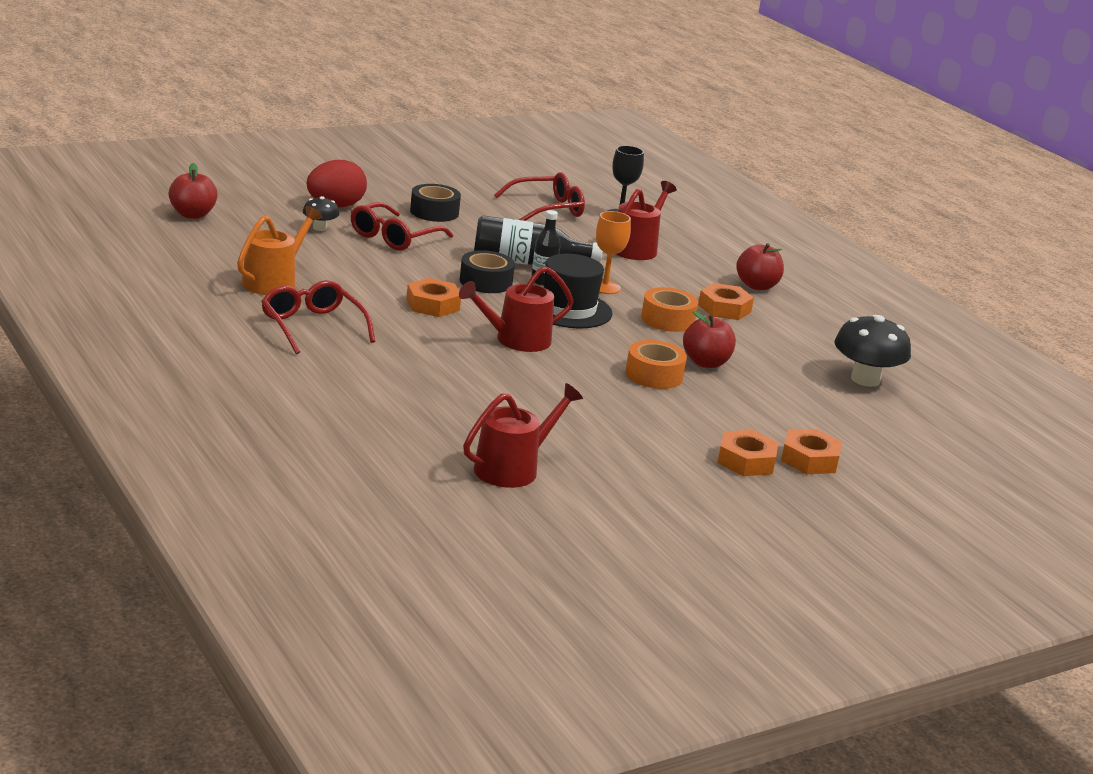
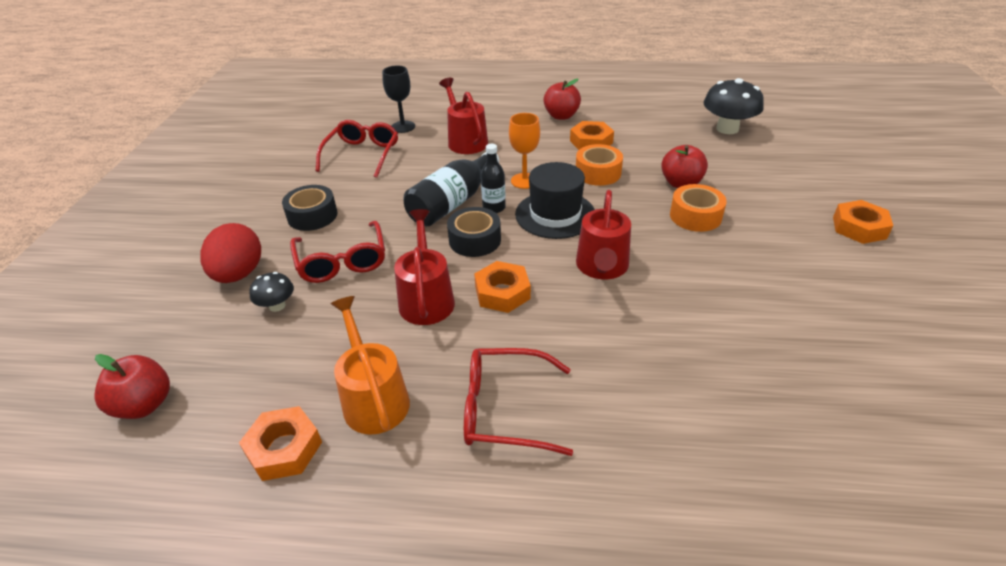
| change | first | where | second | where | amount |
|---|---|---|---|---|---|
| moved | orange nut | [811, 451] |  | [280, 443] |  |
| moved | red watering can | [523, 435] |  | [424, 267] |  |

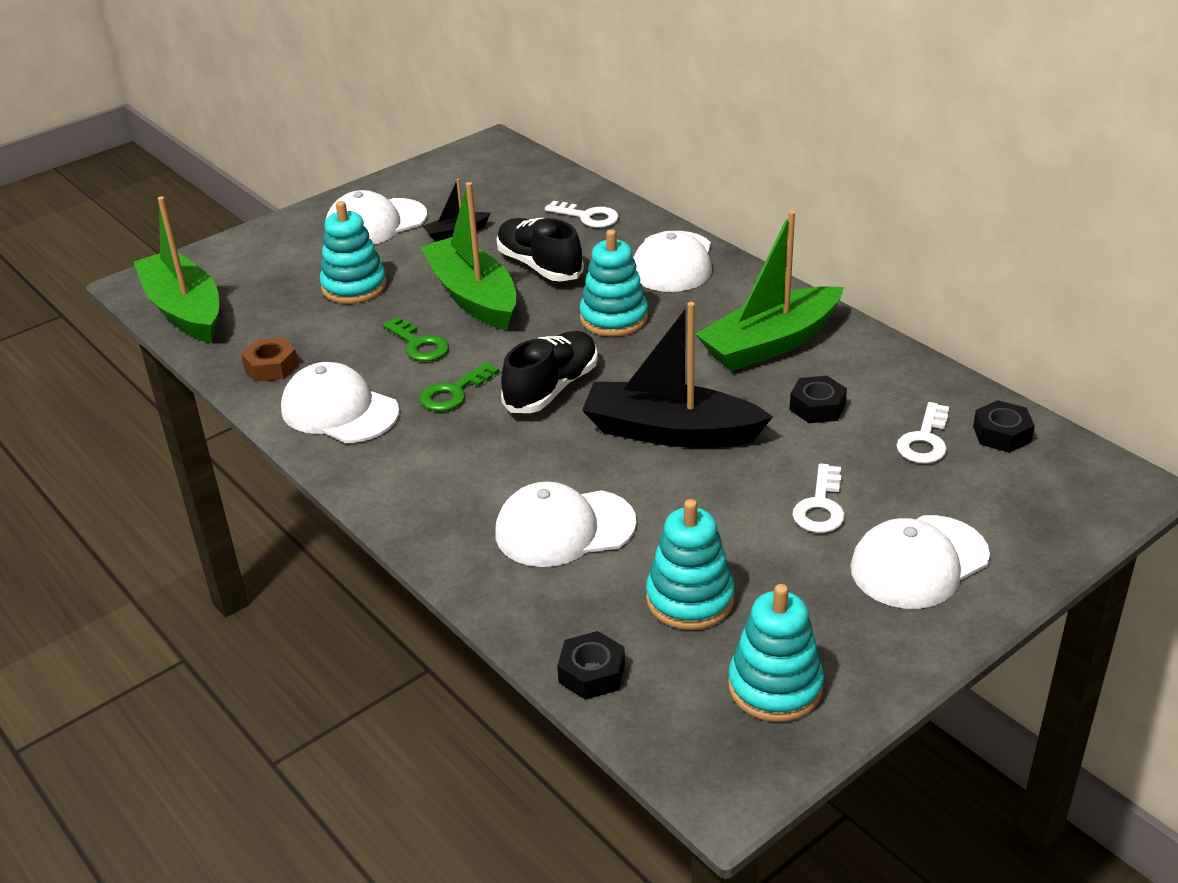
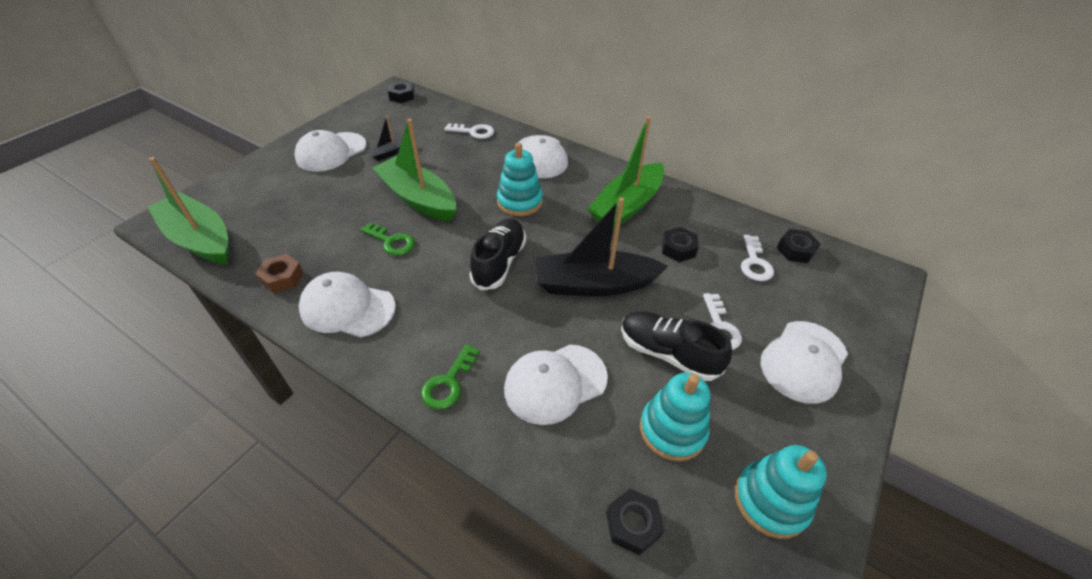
| change | first | where | second | where | amount |
|---|---|---|---|---|---|
| added |  |  | black nut | [401, 92] |  |
| moved | green key | [459, 386] |  | [450, 377] |  |
| moved | black shoe | [540, 250] |  | [676, 346] |  |
| removed | turquoise stacking toy | [353, 252] |  |  |  |

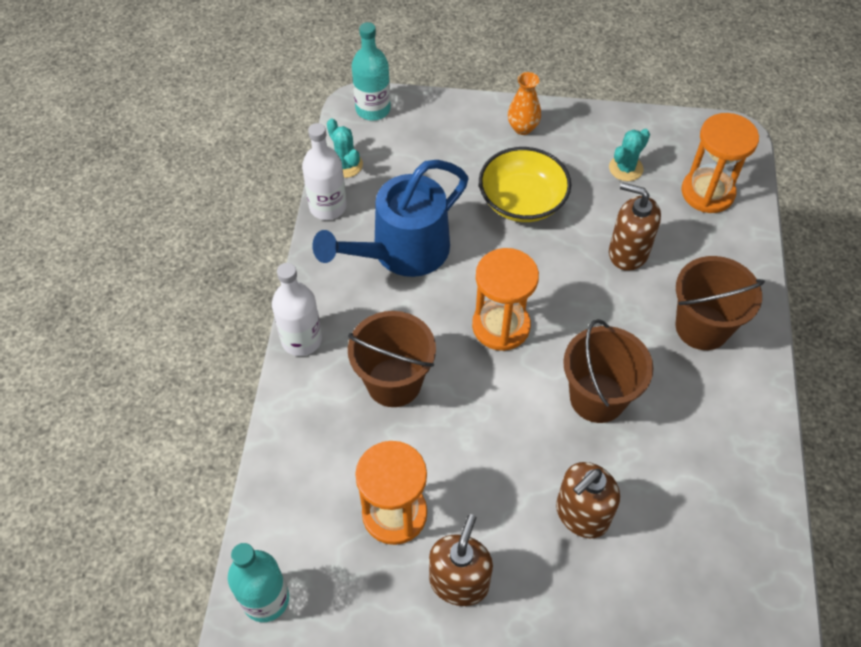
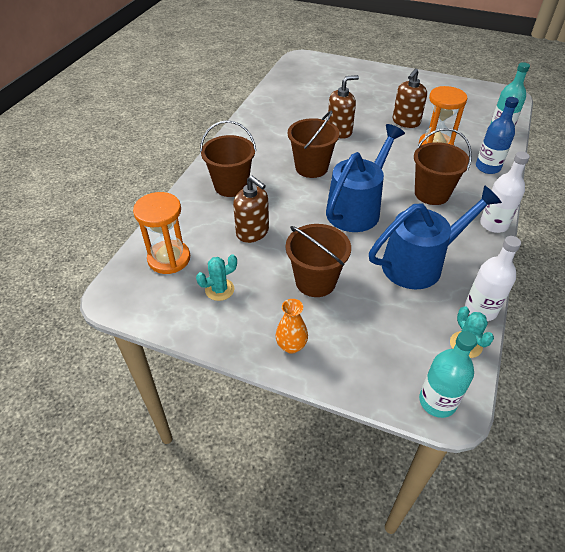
| change | first | where | second | where | amount |
|---|---|---|---|---|---|
| replaced | yellow bowl | [525, 184] | brown bucket | [318, 260] |  |
| replaced | orange hourglass | [505, 299] | blue watering can | [365, 178] |  |
| added |  |  | blue bottle | [497, 135] |  |

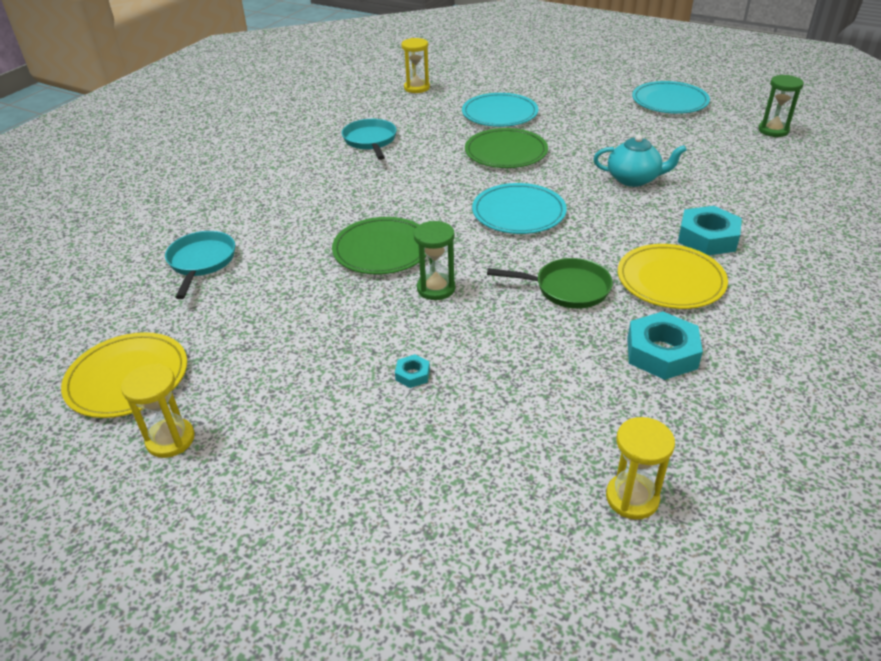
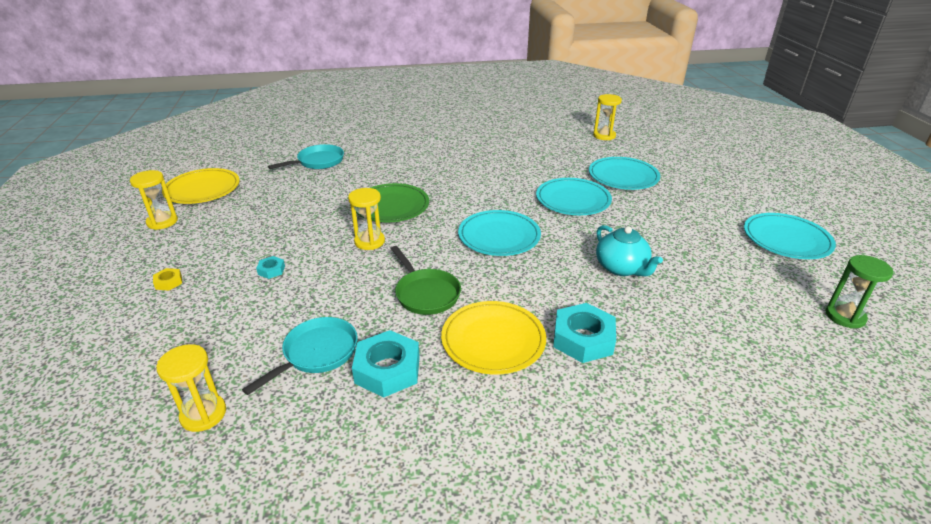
| change | first | where | second | where | amount |
|---|---|---|---|---|---|
| added |  |  | yellow nut | [167, 279] |  |
| moved | turquoise pan | [369, 139] |  | [300, 356] |  |
| recoloured | green hourglass | [435, 260] | yellow hourglass | [366, 219] |  |
| recoloured | green plate | [506, 148] | turquoise plate | [574, 196] |  |

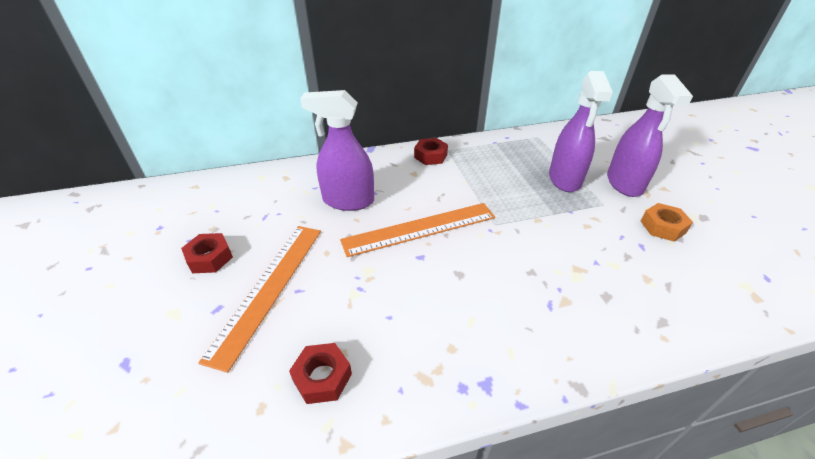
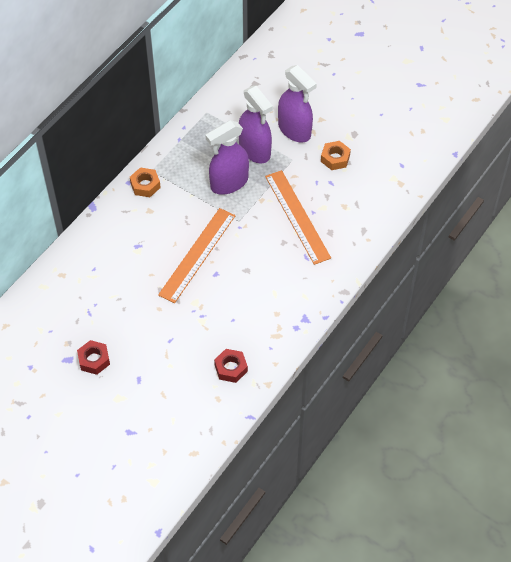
| change | first | where | second | where | amount |
|---|---|---|---|---|---|
| recoloured | red nut | [431, 151] | orange nut | [145, 182] |  |
| moved | purple spray bottle | [337, 150] |  | [227, 157] |  |
| moved | orange ruler | [259, 299] |  | [298, 217] |  |

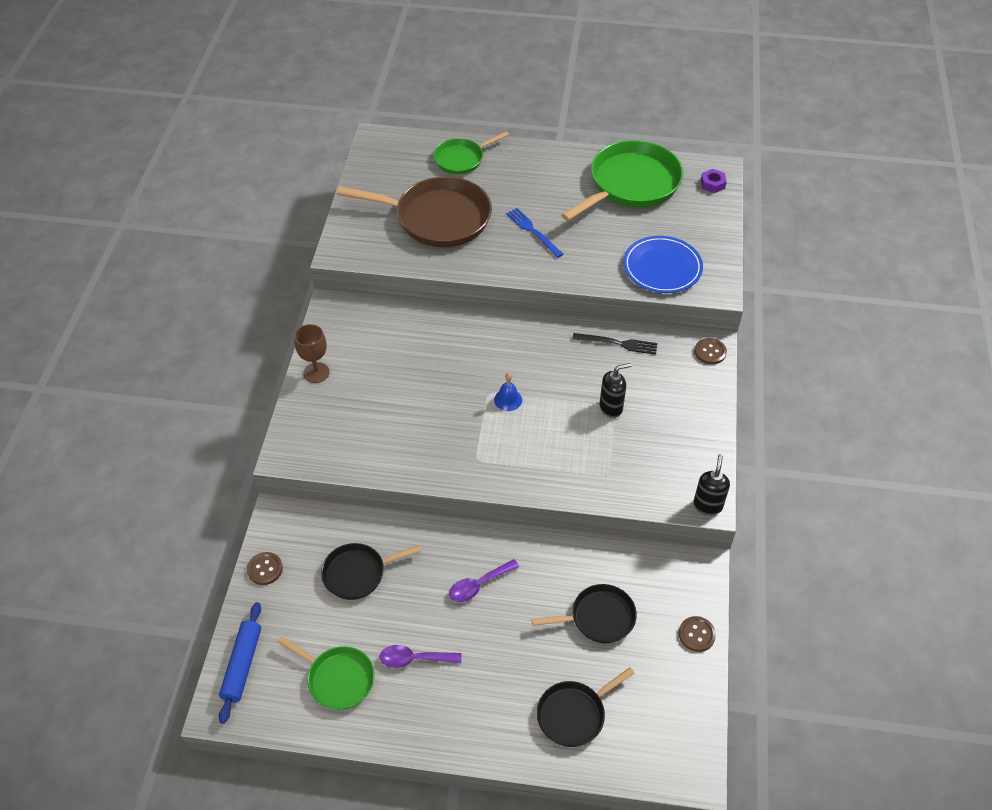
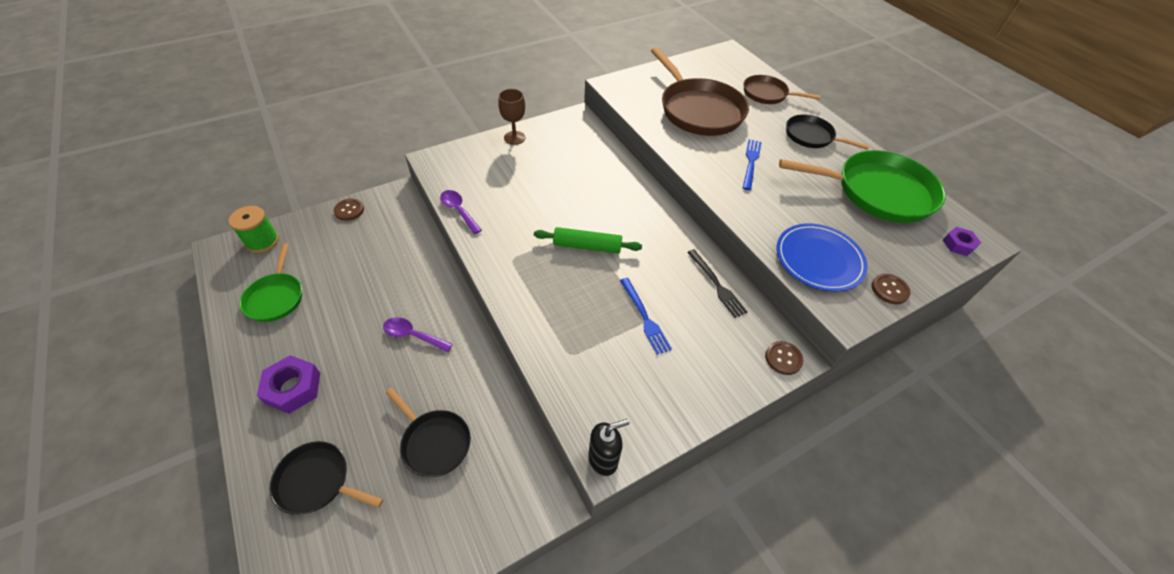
| change | first | where | second | where | amount |
|---|---|---|---|---|---|
| replaced | blue rolling pin | [240, 663] | green spool | [253, 229] |  |
| added |  |  | purple nut | [288, 384] |  |
| moved | purple spoon | [420, 656] |  | [461, 212] |  |
| replaced | blue bell | [508, 392] | green rolling pin | [588, 240] |  |
| replaced | black soap dispenser | [615, 390] | blue fork | [646, 316] |  |
| recoloured | green pan | [471, 152] | brown pan | [782, 89] |  |
| moved | black pan | [371, 571] |  | [827, 132] |  |
| moved | brown button | [697, 634] |  | [891, 289] |  |

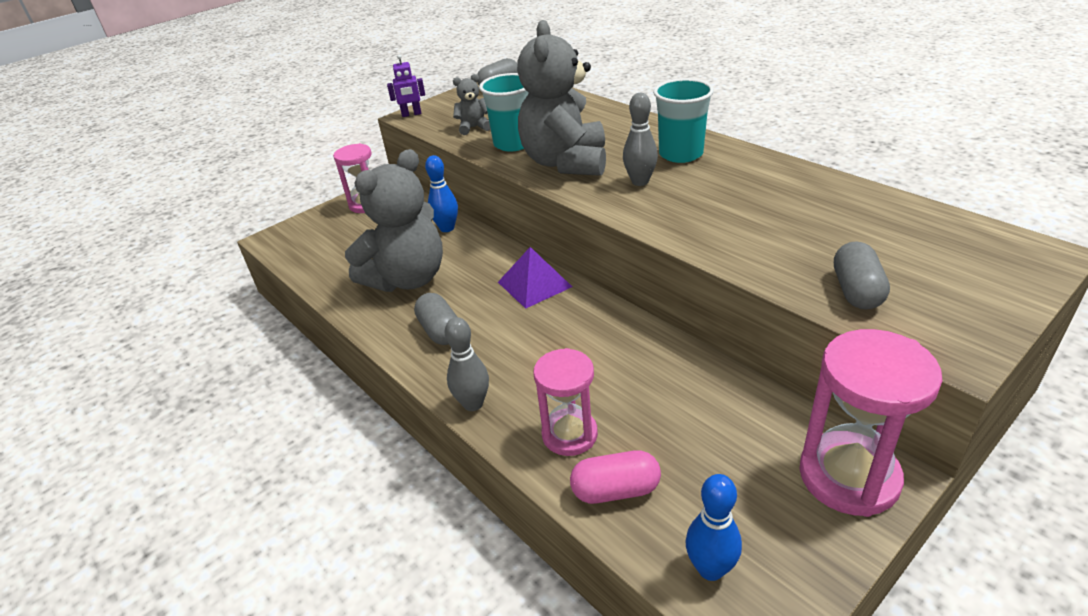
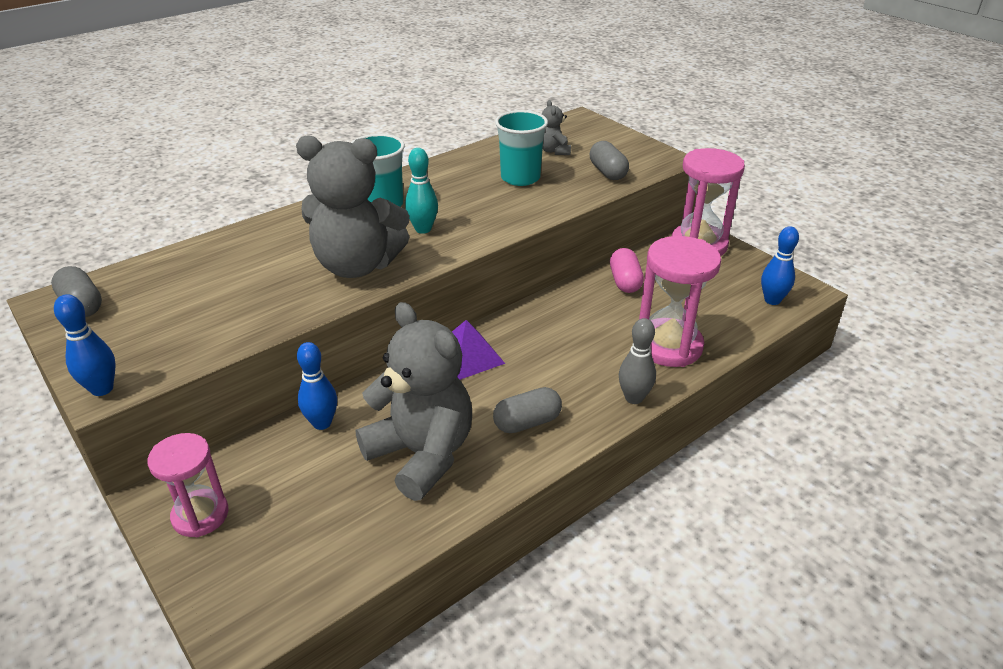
| change | first | where | second | where | amount |
|---|---|---|---|---|---|
| replaced | purple robot | [406, 85] | blue bowling pin | [85, 345] |  |
| recoloured | grey bowling pin | [640, 139] | turquoise bowling pin | [421, 191] |  |
| moved | turquoise cup | [504, 112] |  | [521, 148] |  |
| moved | grey teddy bear | [471, 104] |  | [556, 127] |  |
| turned | grey capsule | [862, 275] |  | [609, 160] | 60 degrees clockwise |
| moved | pink capsule | [615, 477] |  | [627, 270] |  |
| resized | pink hourglass | [565, 402] |  | [680, 301] | x1.53 |

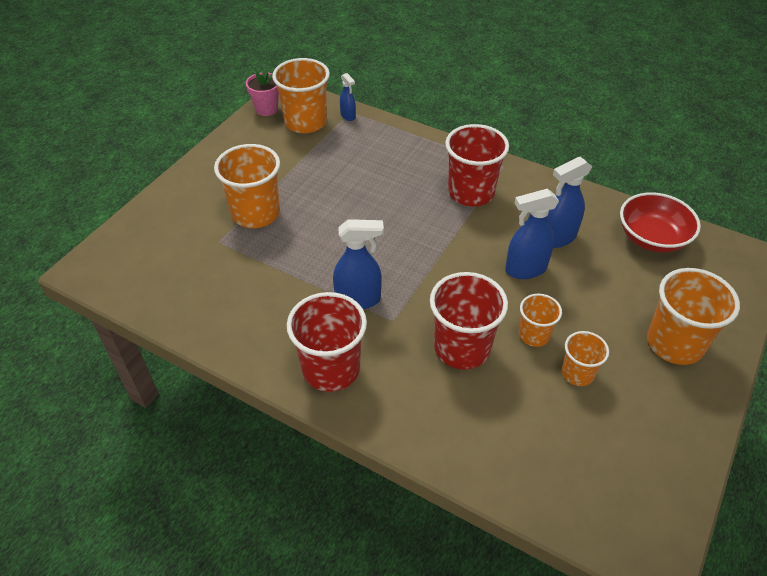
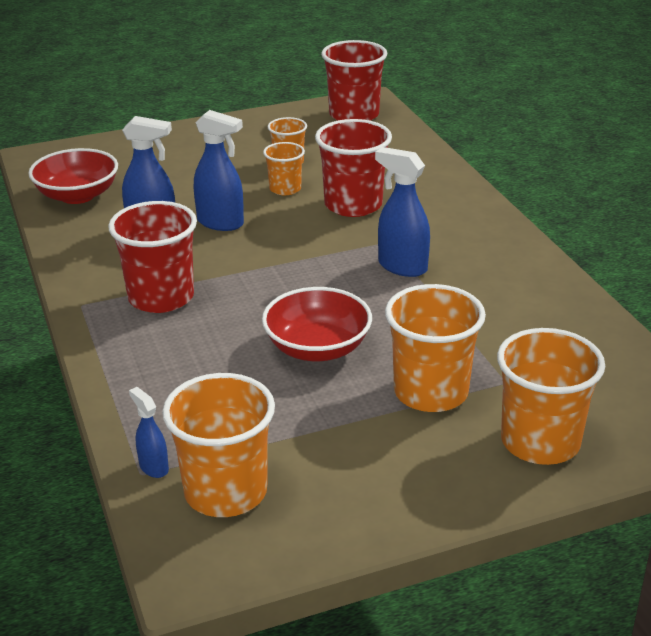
| change | first | where | second | where | amount |
|---|---|---|---|---|---|
| turned | blue spray bottle | [348, 97] |  | [149, 432] | 45 degrees counterclockwise |
| added |  |  | red bowl | [317, 324] |  |
| moved | red cup | [327, 342] |  | [354, 80] |  |
| moved | orange cup | [693, 316] |  | [551, 396] |  |
| removed | pink flower pot | [262, 92] |  |  |  |

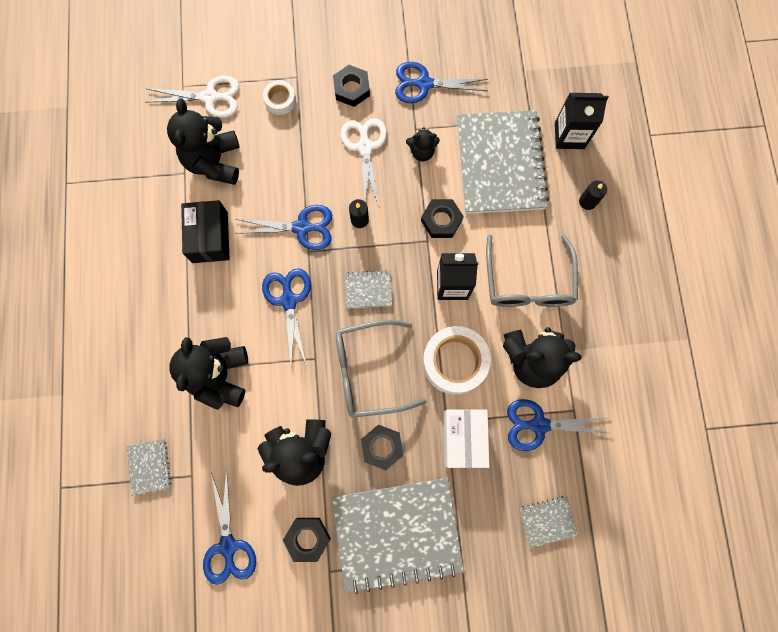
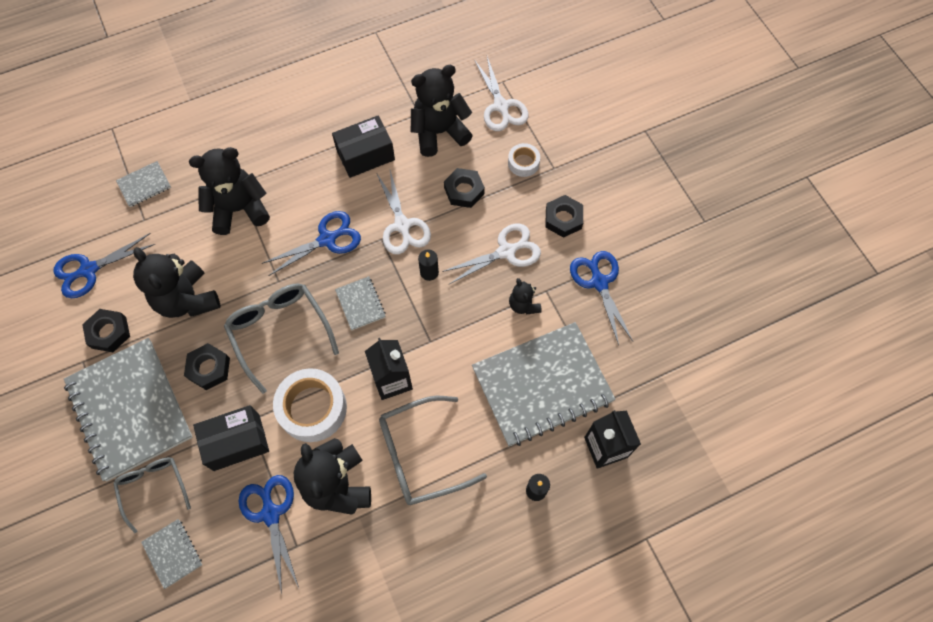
| change | first | where | second | where | amount |
|---|---|---|---|---|---|
| added |  |  | grey glasses | [152, 495] |  |
| recoloured | white box | [466, 438] | black box | [231, 438] |  |
| recoloured | blue scissors | [283, 227] | white scissors | [404, 212] |  |
| moved | black nut | [442, 218] |  | [464, 188] |  |

